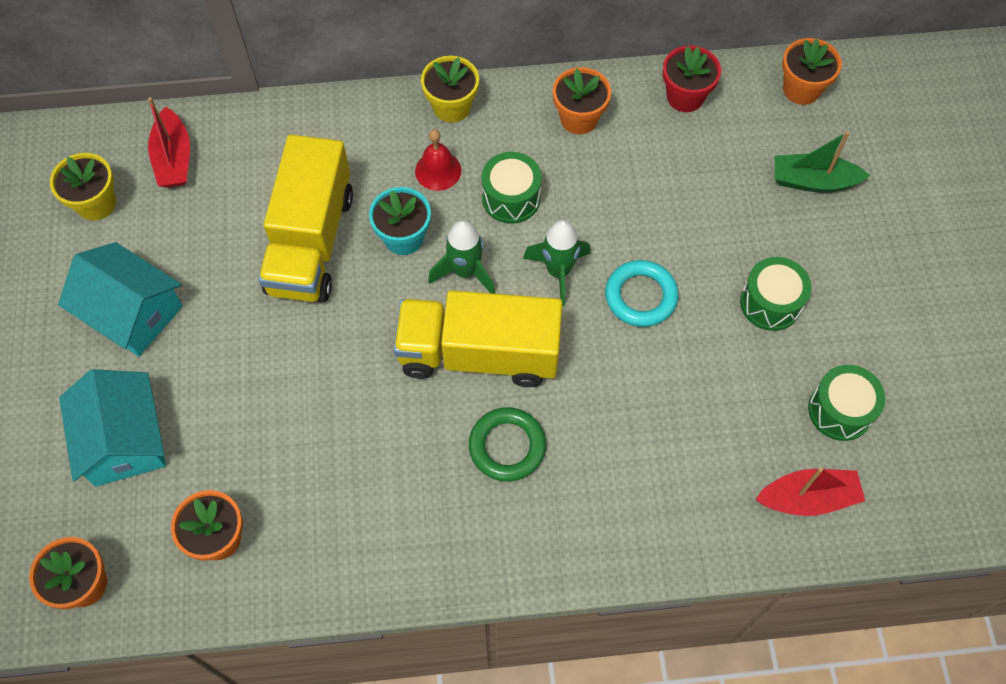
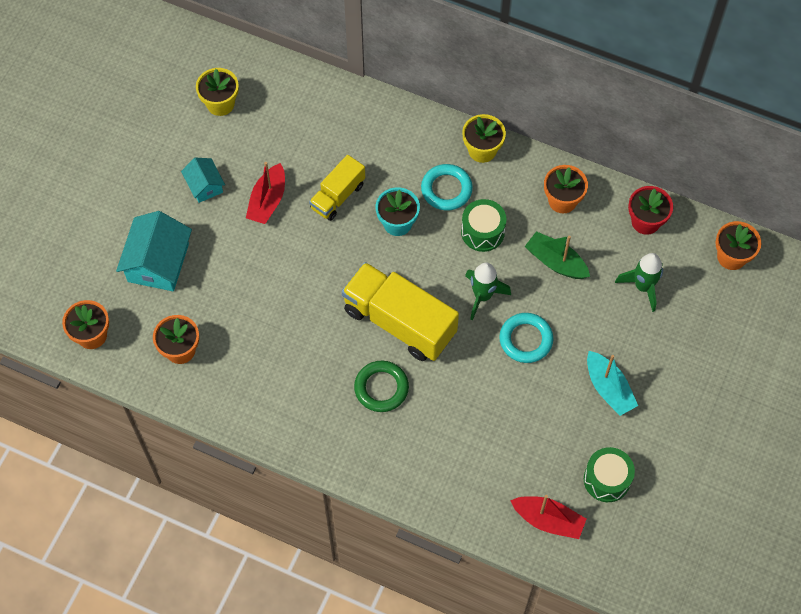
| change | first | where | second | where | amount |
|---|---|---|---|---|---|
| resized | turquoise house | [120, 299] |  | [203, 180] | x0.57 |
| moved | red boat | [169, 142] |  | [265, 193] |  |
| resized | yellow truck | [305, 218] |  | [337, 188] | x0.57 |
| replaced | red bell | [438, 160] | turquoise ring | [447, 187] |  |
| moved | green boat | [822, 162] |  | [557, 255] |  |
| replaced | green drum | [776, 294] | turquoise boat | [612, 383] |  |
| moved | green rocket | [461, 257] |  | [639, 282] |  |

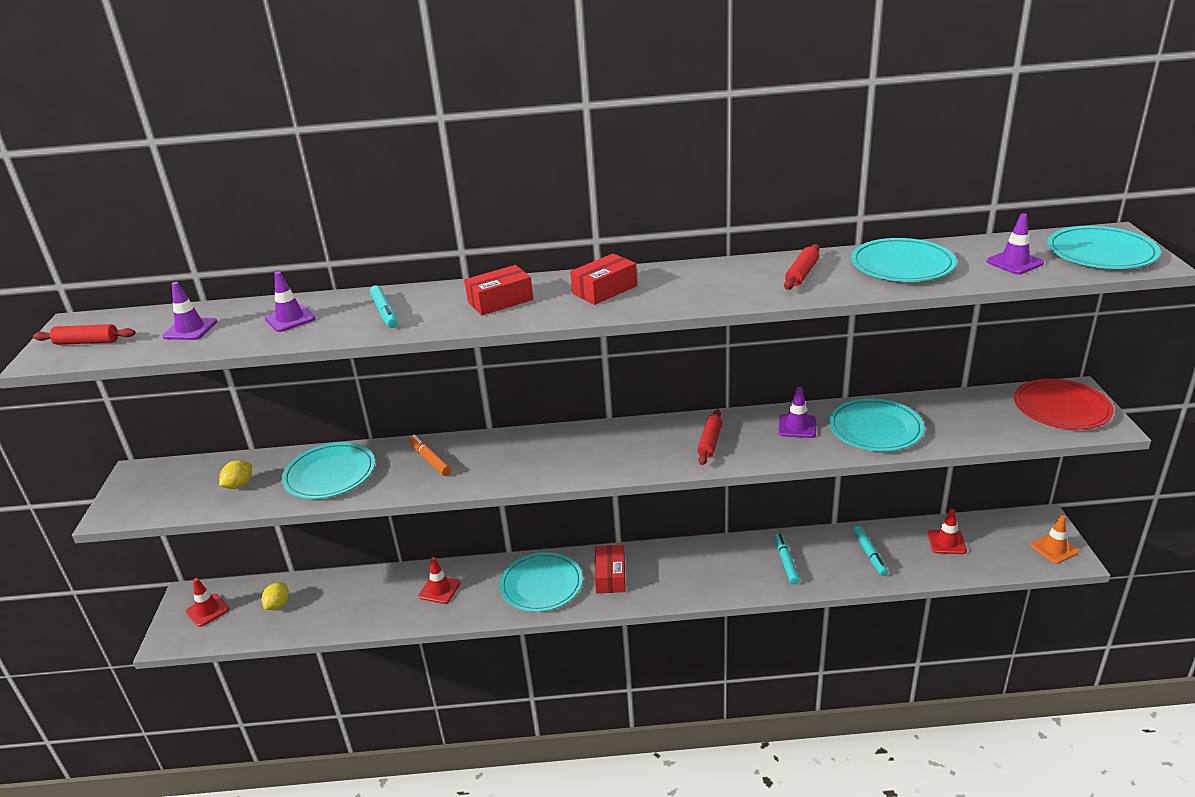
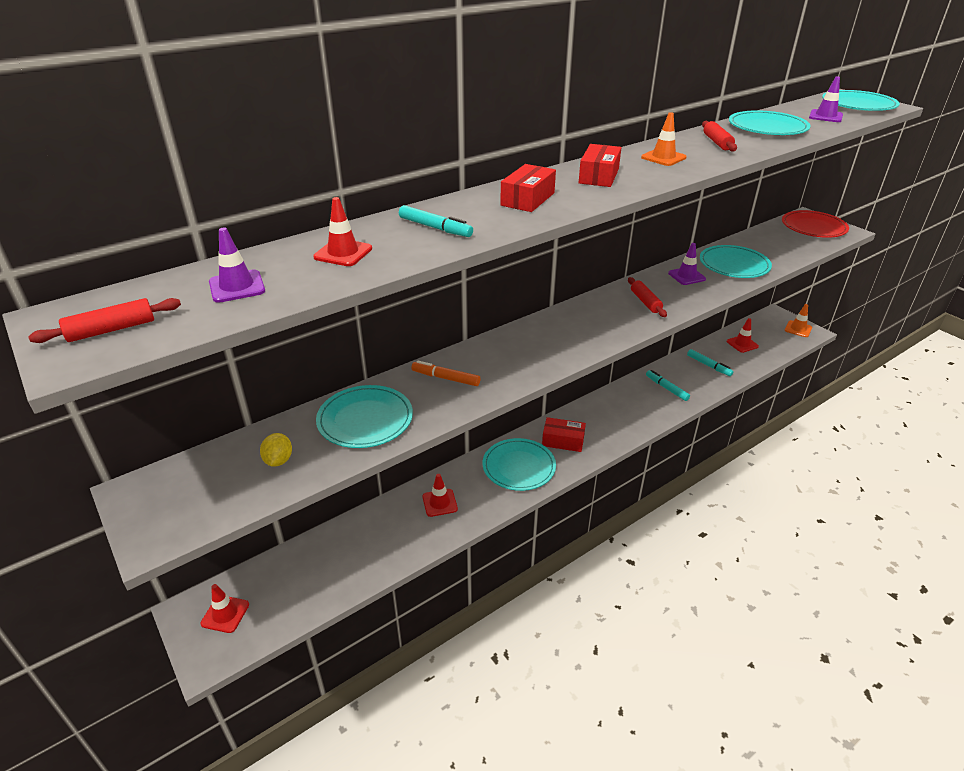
| change | first | where | second | where | amount |
|---|---|---|---|---|---|
| recoloured | purple traffic cone | [290, 301] | red traffic cone | [342, 231] |  |
| turned | red box | [610, 569] |  | [564, 434] | 45 degrees counterclockwise |
| added |  |  | orange traffic cone | [664, 139] |  |
| removed | yellow lemon | [275, 596] |  |  |  |

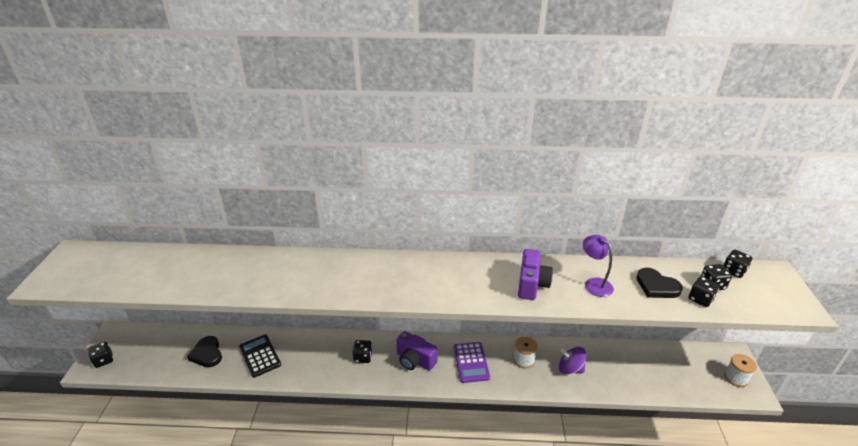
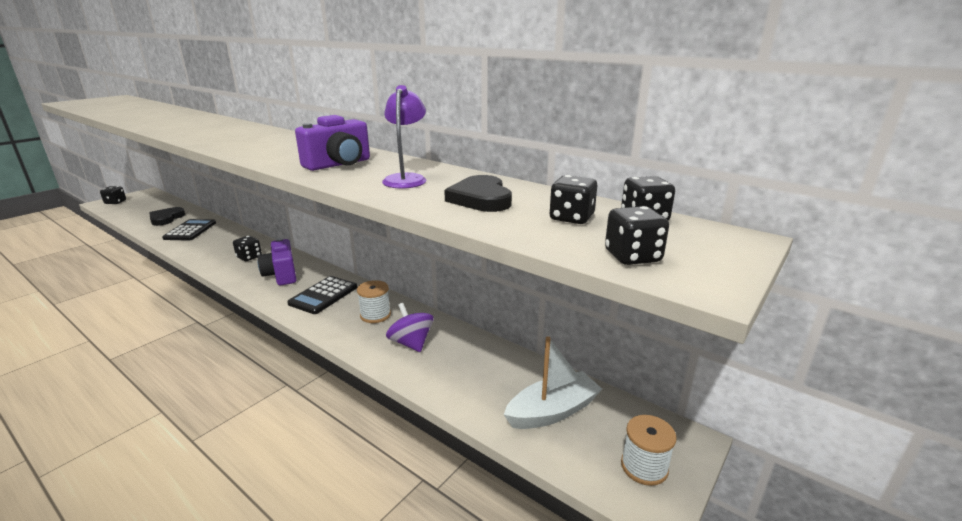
| change | first | where | second | where | amount |
|---|---|---|---|---|---|
| recoloured | purple calculator | [472, 362] | black calculator | [322, 295] |  |
| added |  |  | white boat | [553, 382] |  |
| moved | black dice | [704, 291] |  | [637, 235] |  |

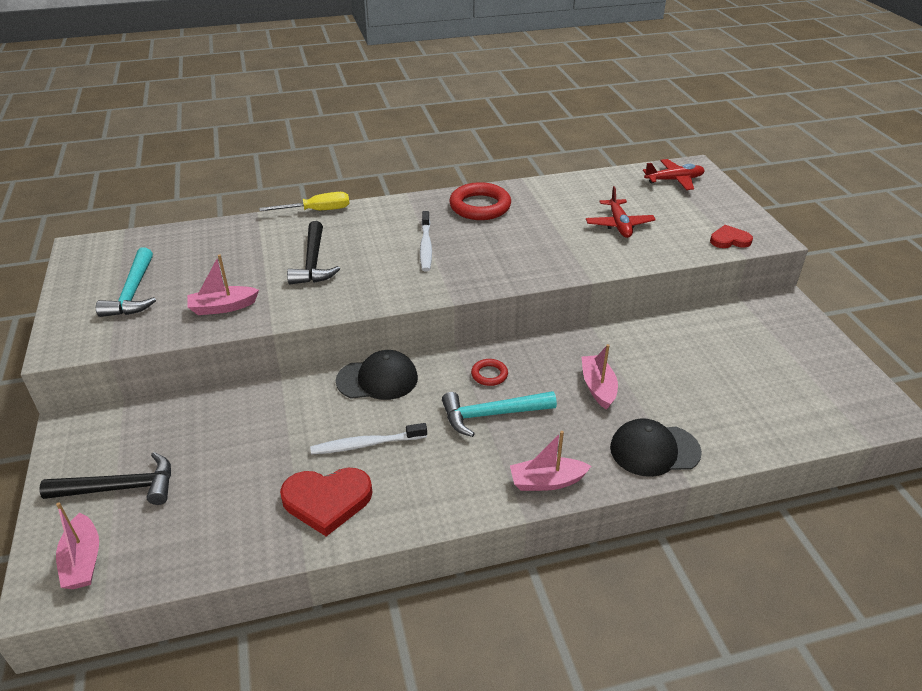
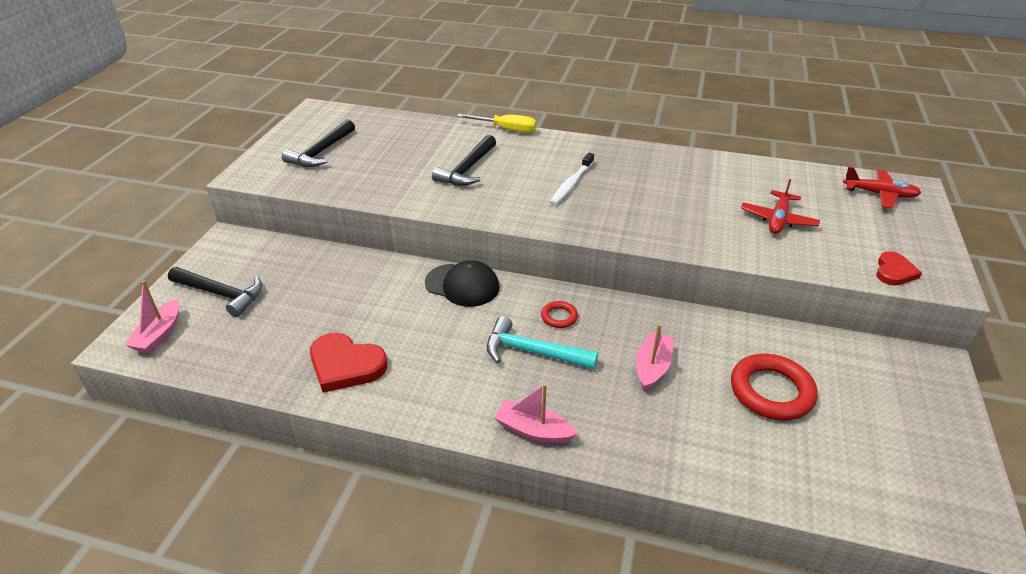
| change | first | where | second | where | amount |
|---|---|---|---|---|---|
| recoloured | turquoise hammer | [126, 282] | black hammer | [318, 143] |  |
| moved | red ring | [480, 201] |  | [774, 387] |  |
| turned | red heart | [731, 236] |  | [899, 268] | 90 degrees clockwise |
| removed | pink boat | [223, 284] |  |  |  |
| removed | white toothbrush | [368, 438] |  |  |  |
| removed | black cap | [656, 447] |  |  |  |

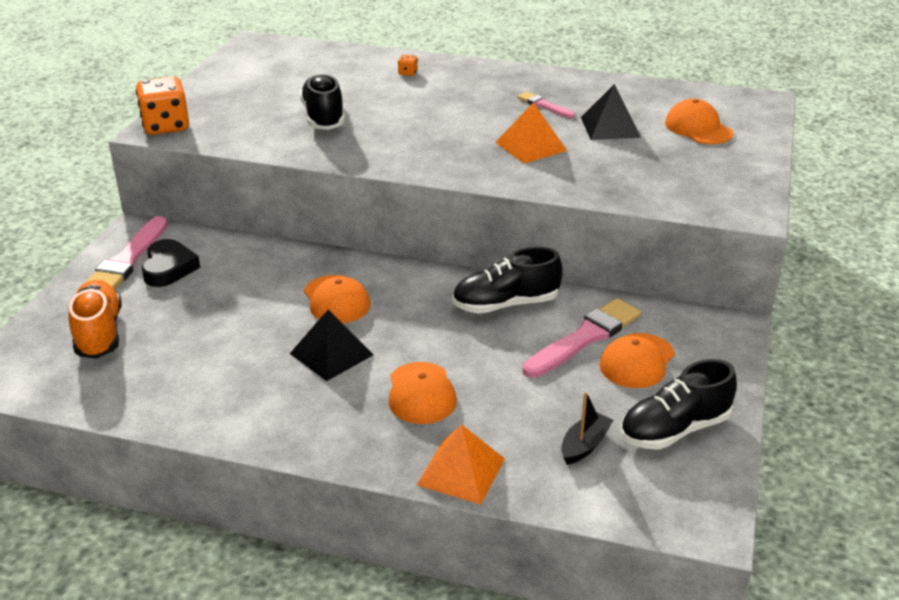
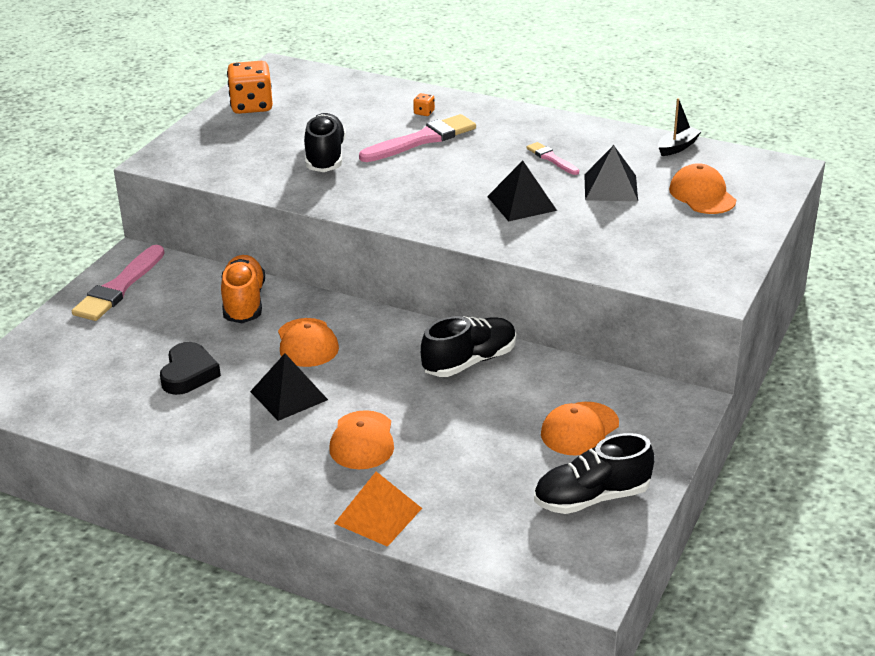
| change | first | where | second | where | amount |
|---|---|---|---|---|---|
| moved | black heart | [171, 263] |  | [190, 368] |  |
| moved | orange shoe | [95, 319] |  | [243, 289] |  |
| moved | orange dice | [162, 106] |  | [250, 87] |  |
| moved | pink brush | [581, 338] |  | [417, 138] |  |
| turned | black shoe | [507, 280] |  | [468, 346] | 150 degrees clockwise |
| recoloured | orange pyramid | [531, 133] | black pyramid | [522, 191] |  |
| moved | black boat | [587, 428] |  | [680, 127] |  |

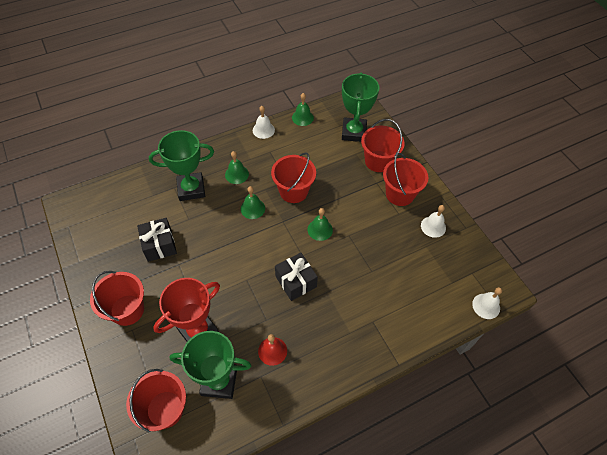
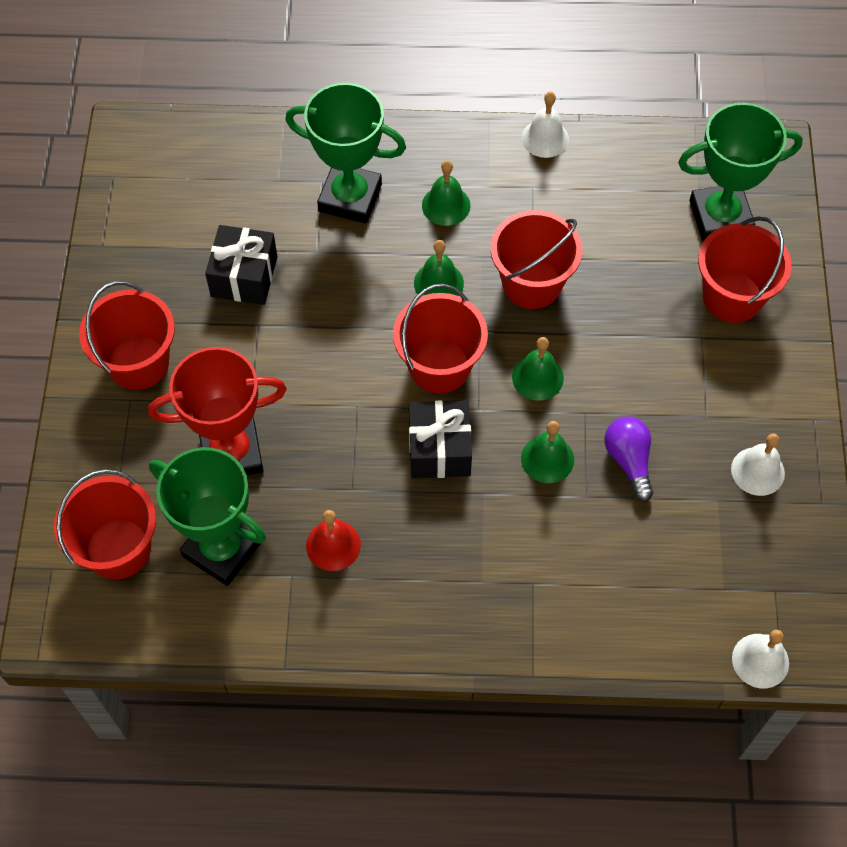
| change | first | where | second | where | amount |
|---|---|---|---|---|---|
| moved | red bucket | [405, 179] |  | [440, 339] |  |
| moved | green bell | [303, 109] |  | [547, 452] |  |
| added |  |  | purple light bulb | [628, 459] |  |
| turned | green trophy | [360, 107] |  | [740, 172] | 45 degrees clockwise |

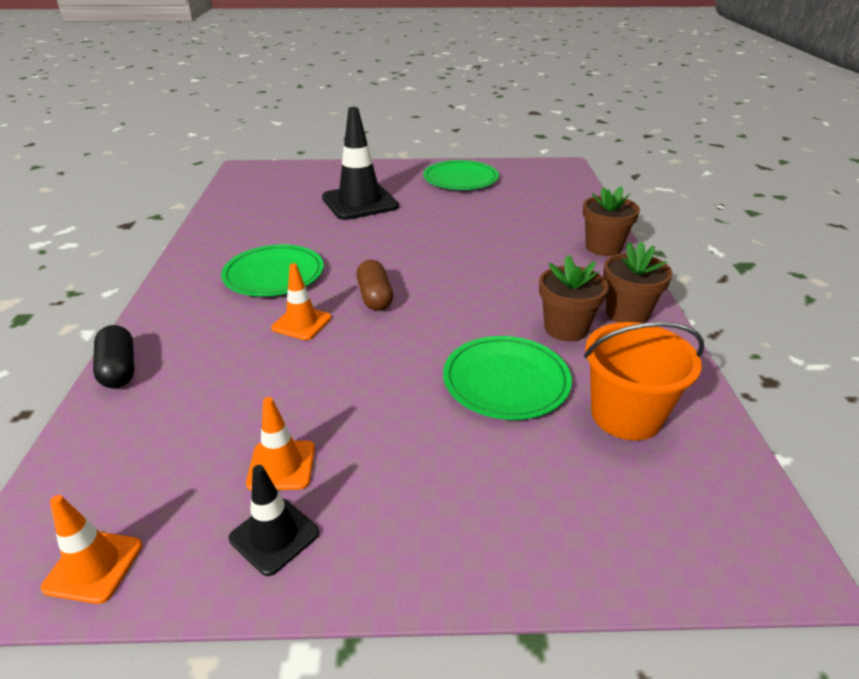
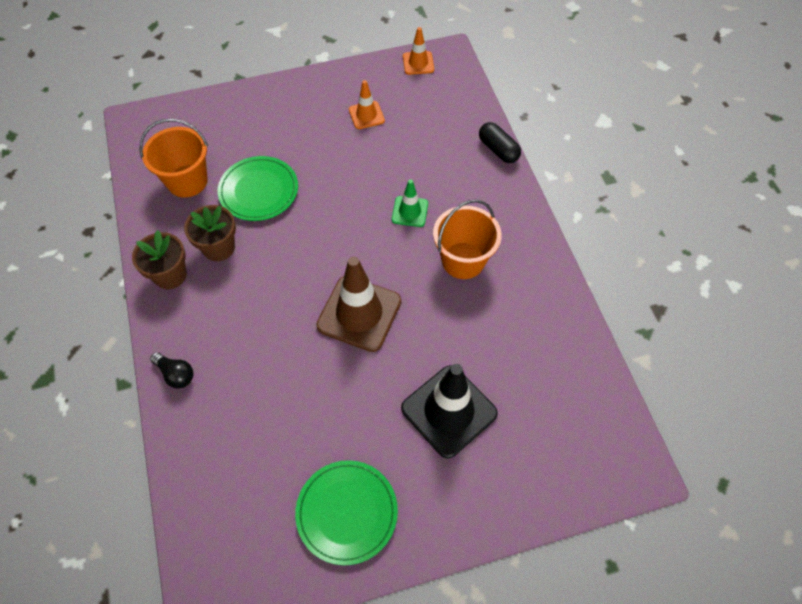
| change | first | where | second | where | amount |
|---|---|---|---|---|---|
| replaced | brown flower pot | [611, 221] | black light bulb | [171, 370] |  |
| added |  |  | brown traffic cone | [358, 304] |  |
| recoloured | orange traffic cone | [301, 301] | green traffic cone | [410, 203] |  |
| replaced | green plate | [272, 270] | orange bucket | [467, 239] |  |
| removed | black traffic cone | [274, 520] |  |  |  |
| removed | brown capsule | [374, 285] |  |  |  |

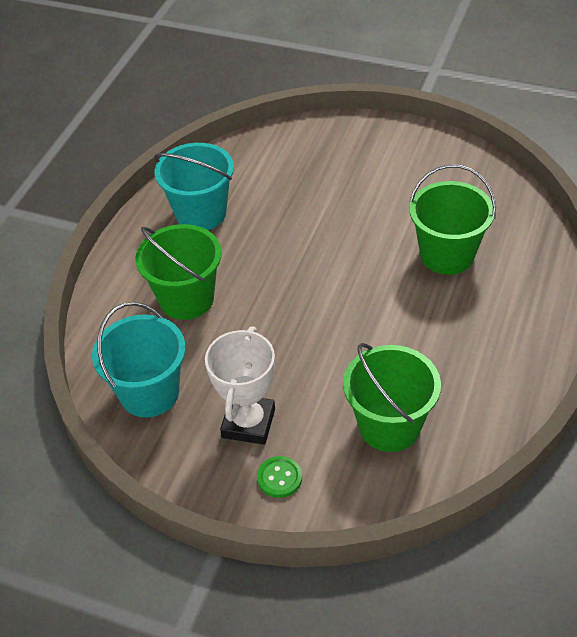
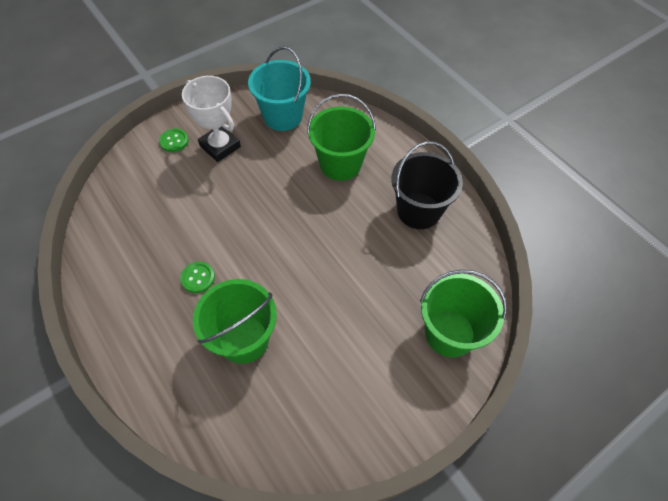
| change | first | where | second | where | amount |
|---|---|---|---|---|---|
| added |  |  | green button | [197, 277] |  |
| recoloured | turquoise bucket | [194, 186] | black bucket | [427, 185] |  |
| moved | green bucket | [392, 397] |  | [463, 313] |  |

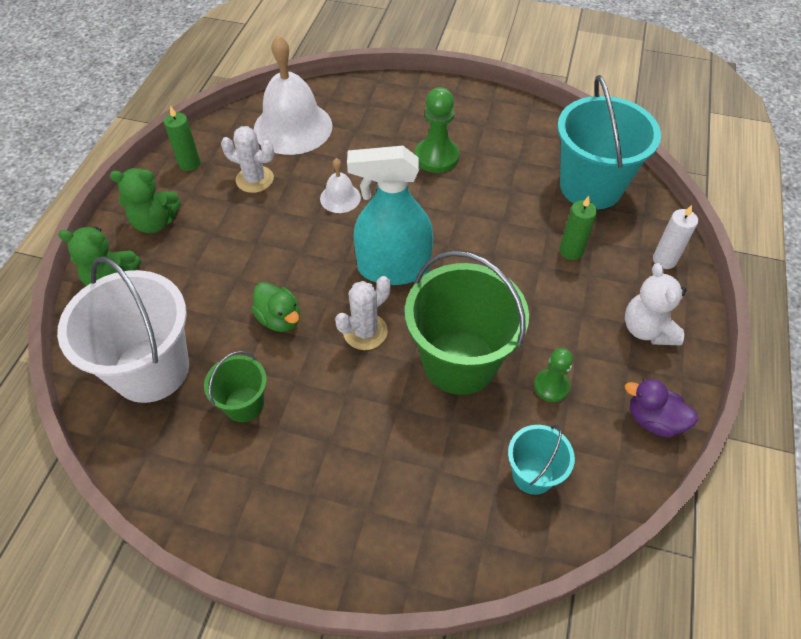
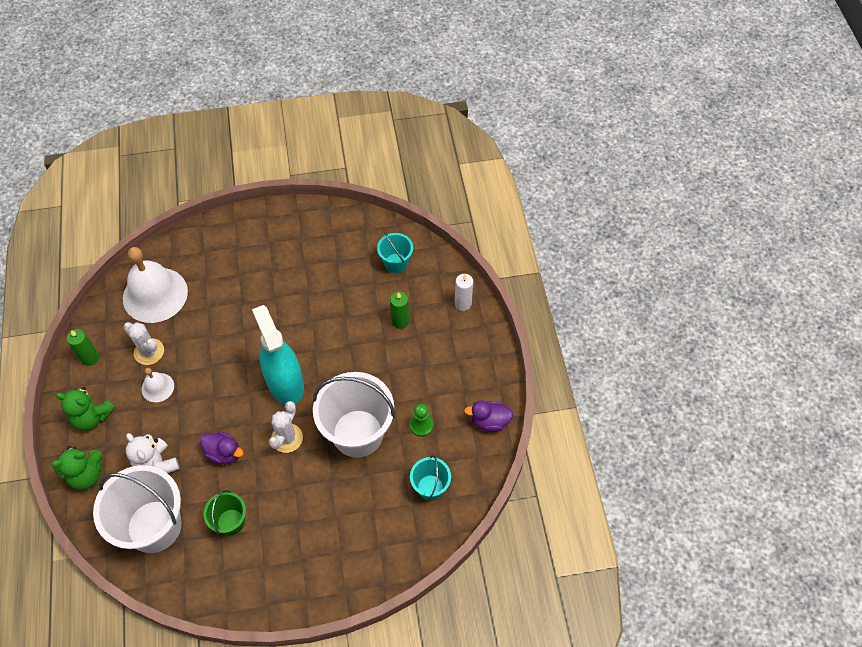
| change | first | where | second | where | amount |
|---|---|---|---|---|---|
| turned | green teddy bear | [145, 200] |  | [85, 409] | 45 degrees clockwise |
| turned | white cactus | [247, 159] |  | [143, 343] | 45 degrees clockwise |
| moved | white teddy bear | [655, 304] |  | [152, 453] |  |
| moved | white bell | [340, 185] |  | [158, 385] |  |
| recoloured | green duck | [275, 307] | purple duck | [221, 447] |  |
| turned | turquoise spray bottle | [390, 215] |  | [278, 355] | 90 degrees clockwise |
| recoloured | green bucket | [467, 322] | white bucket | [354, 415] |  |
| resized | turquoise bucket | [609, 142] |  | [395, 252] | x0.51 |
| removed | green pawn | [437, 130] |  |  |  |

